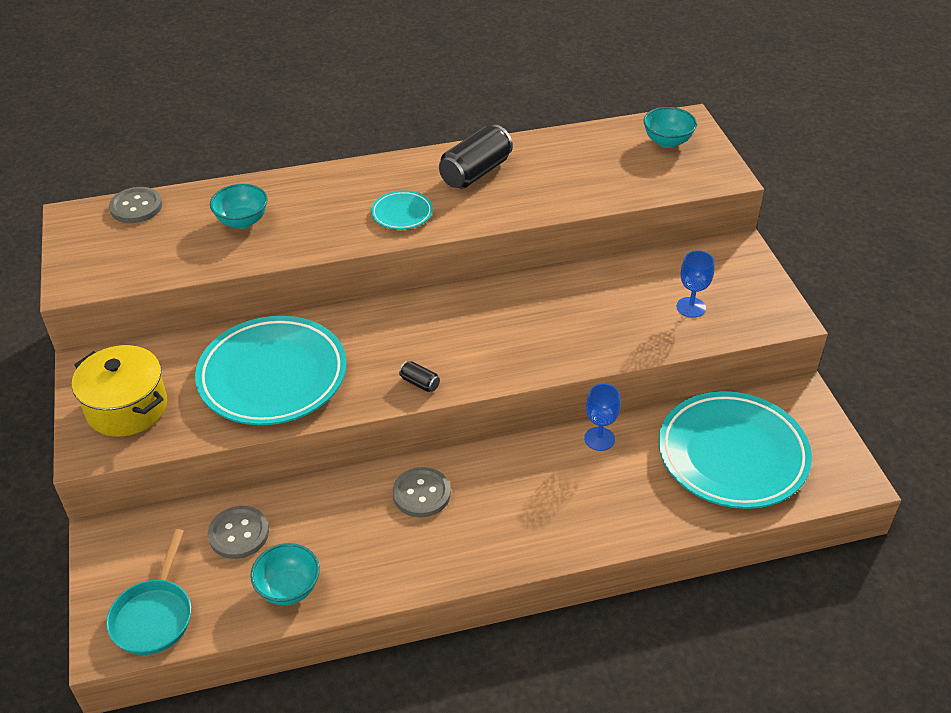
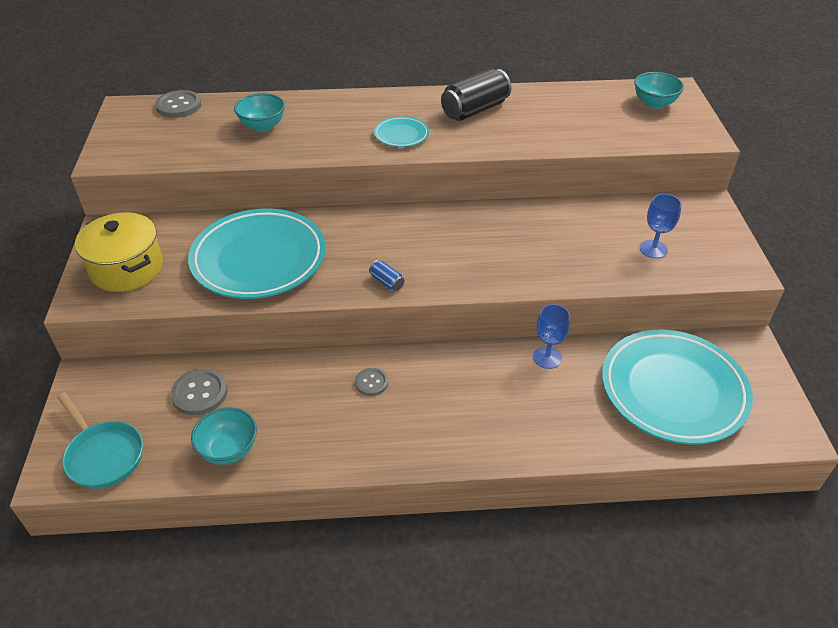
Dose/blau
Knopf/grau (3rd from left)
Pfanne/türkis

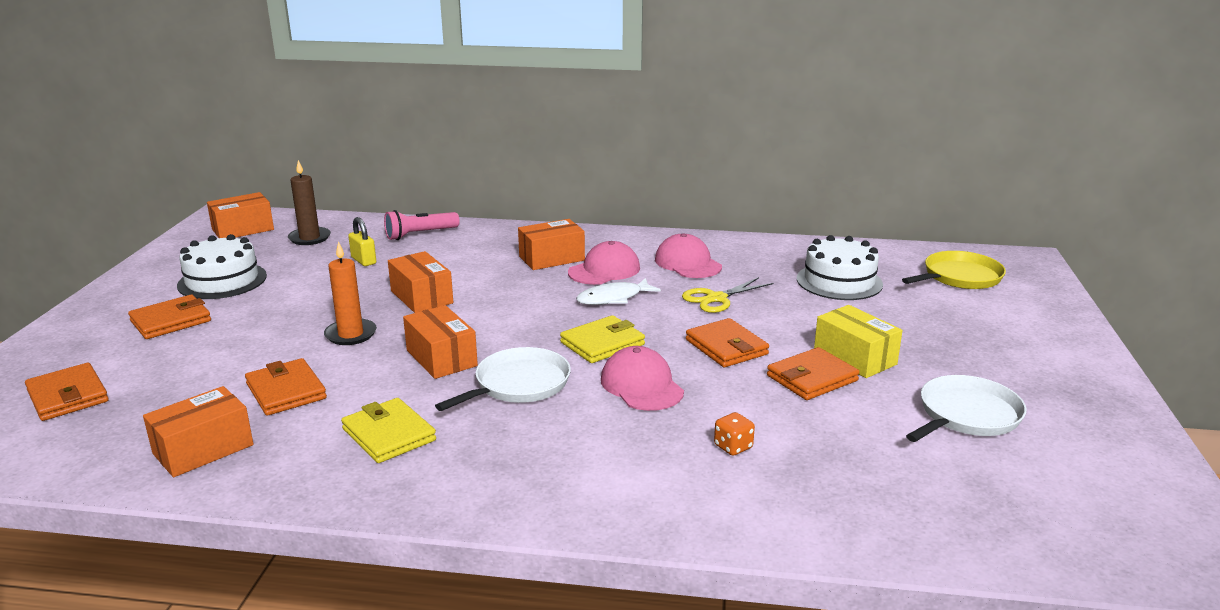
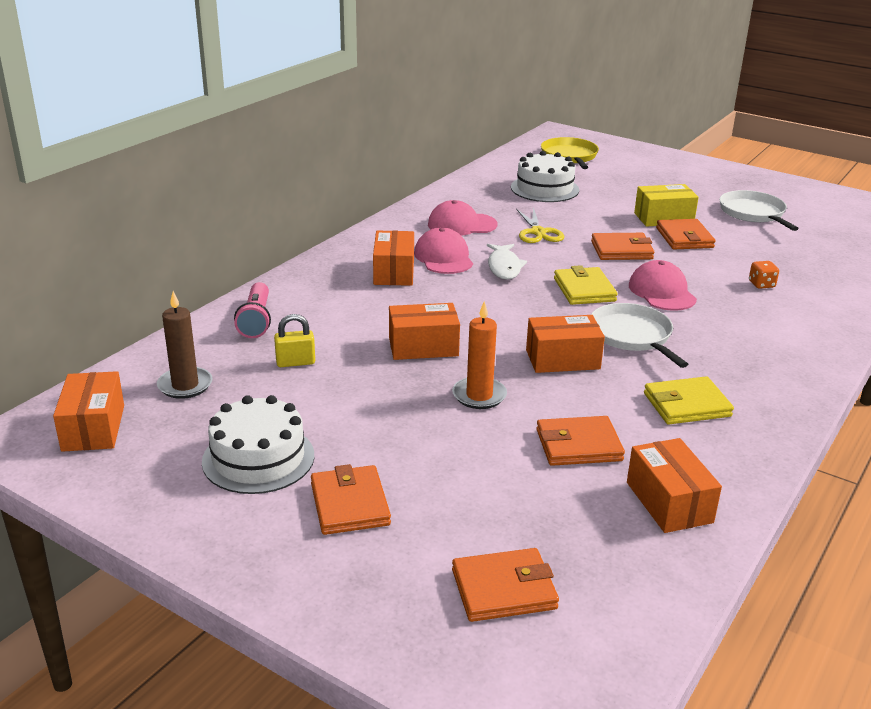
Kappe/rosa (3rd from left)

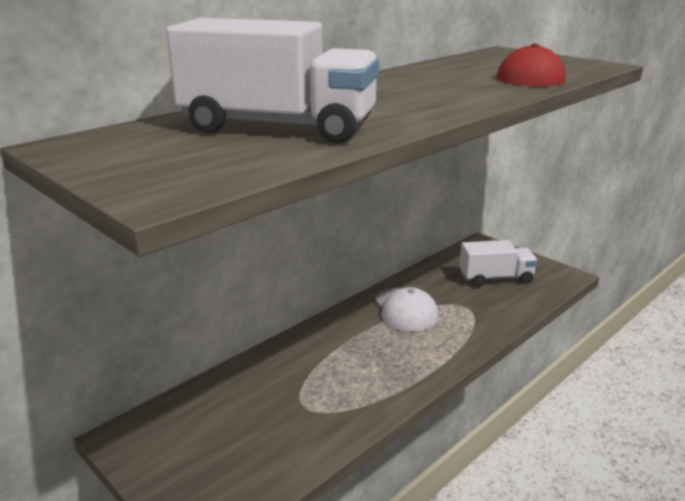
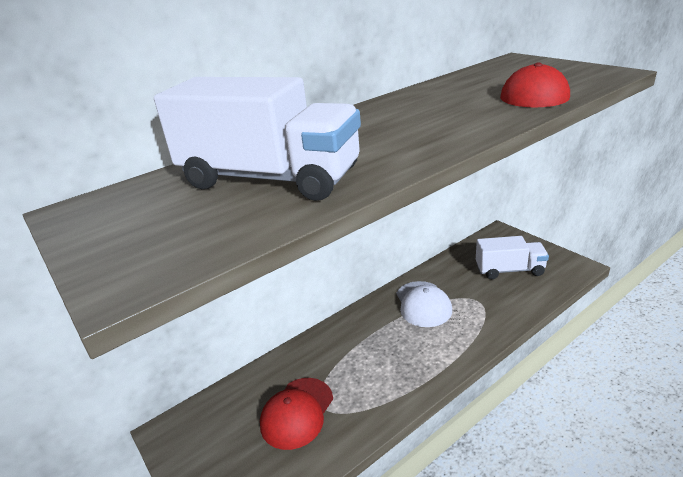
Kappe/rot (1st from left)

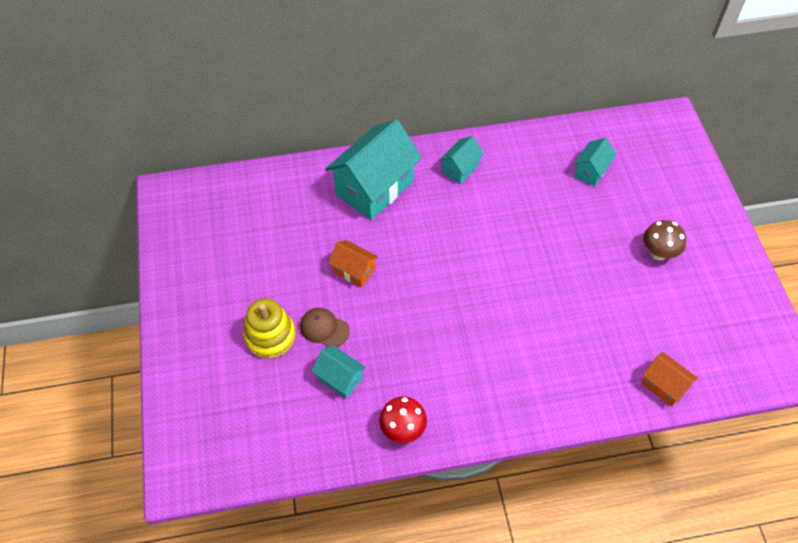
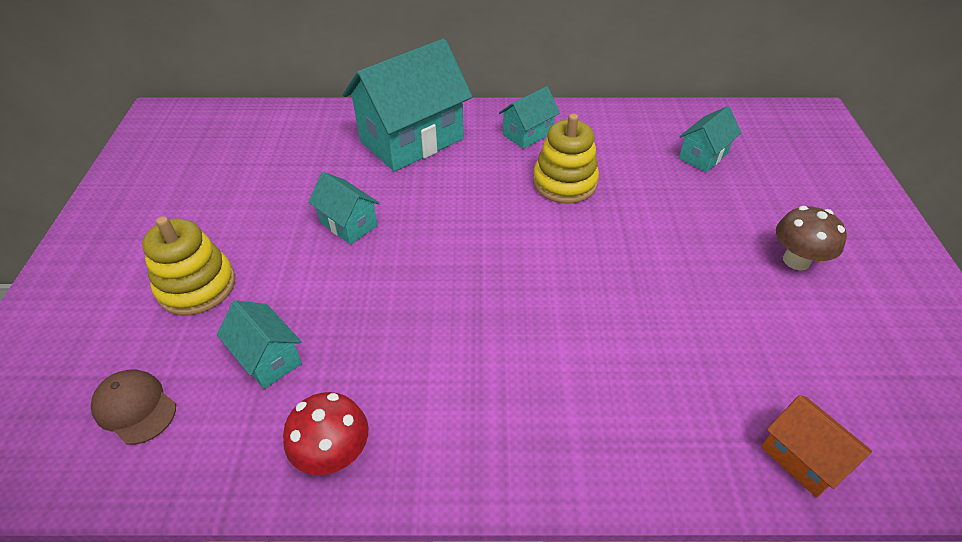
Haus/türkis (2nd from left)
Kappe/braun
Stapelspielzeug/gelb (2nd from left)

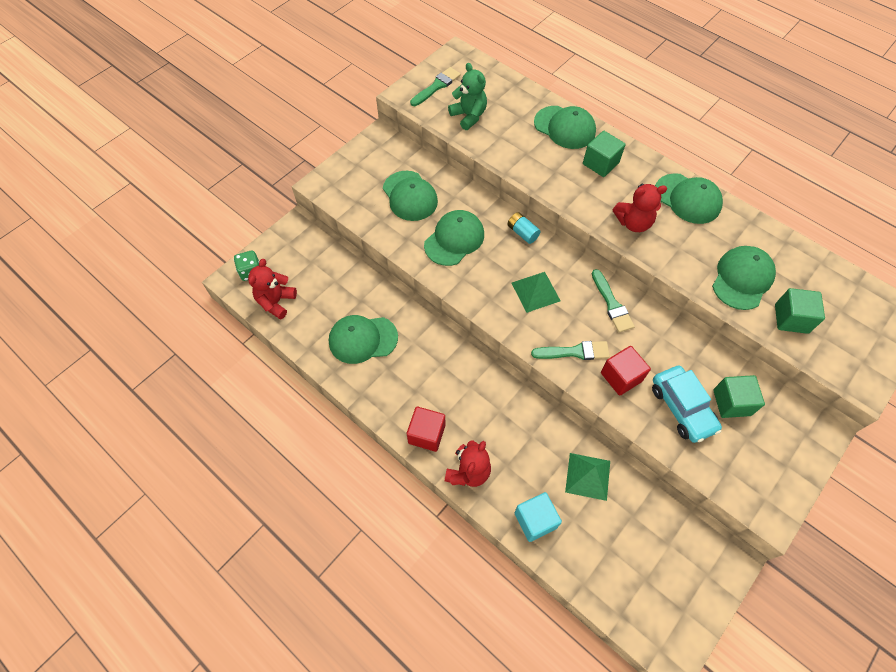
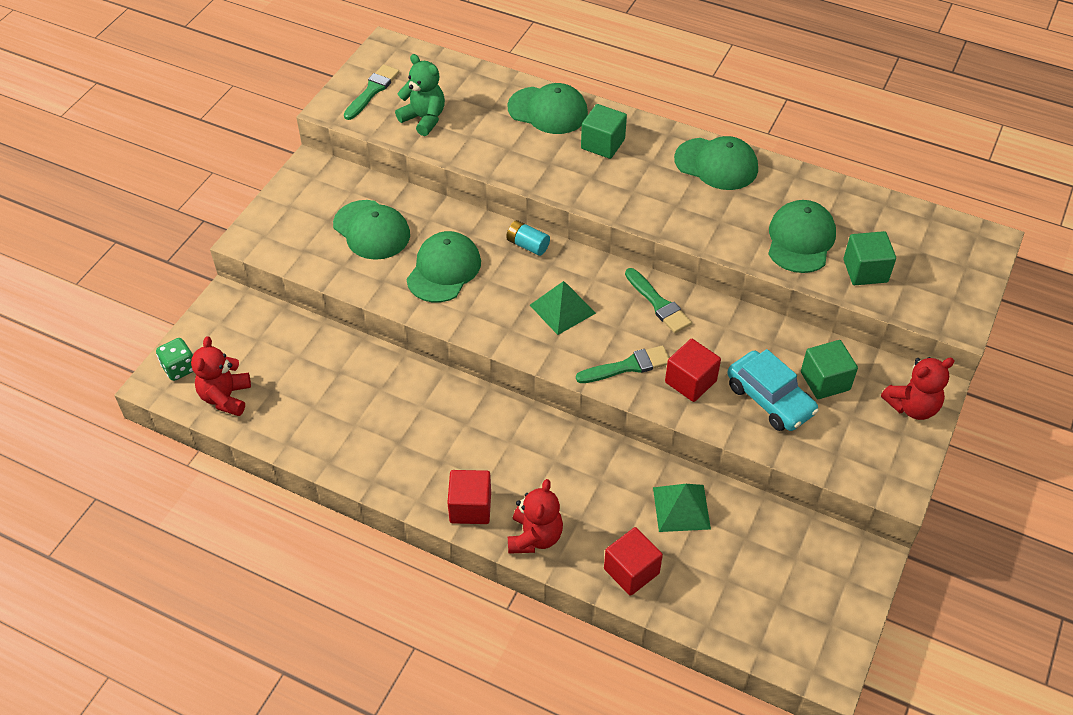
Teddybär/rot (3rd from left)
Kappe/grün (1st from left in the first image)
Kubus/rot (2nd from left)

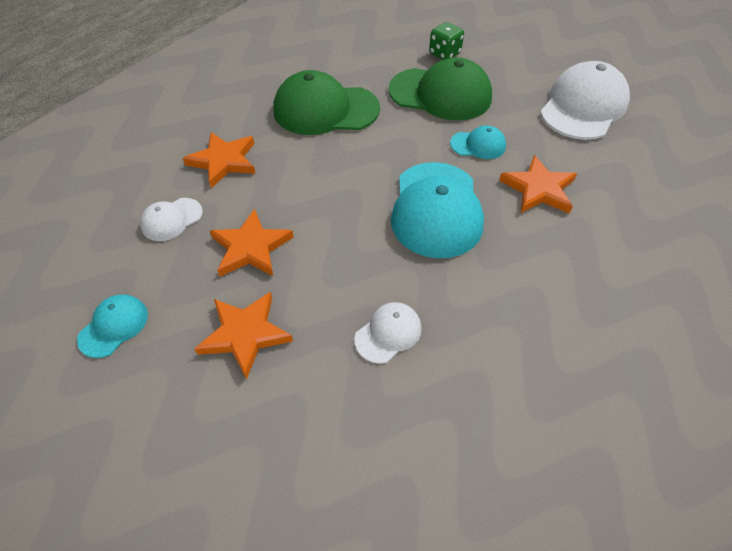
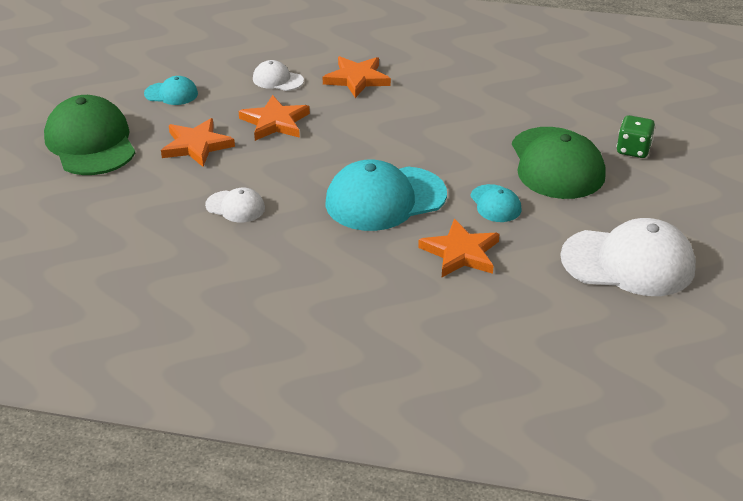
Kappe/grün (1st from left)

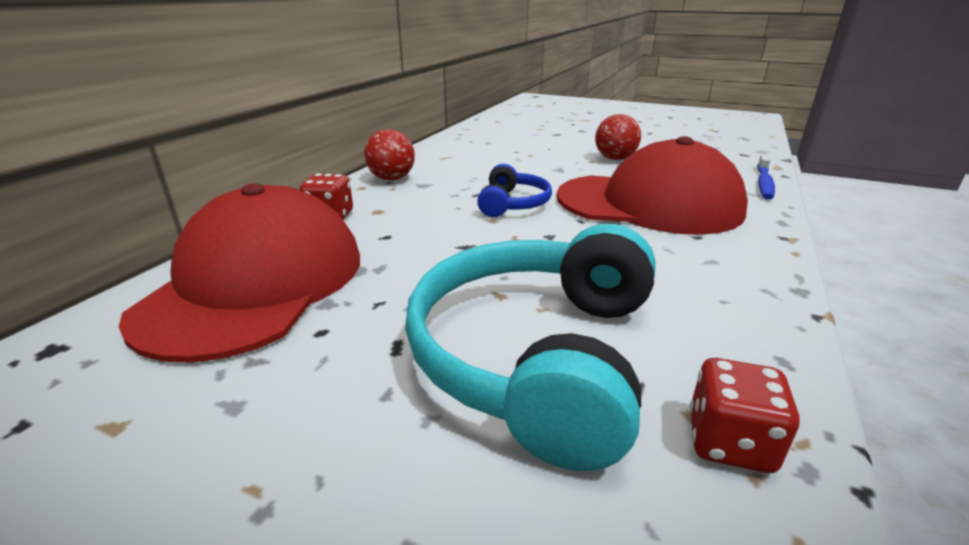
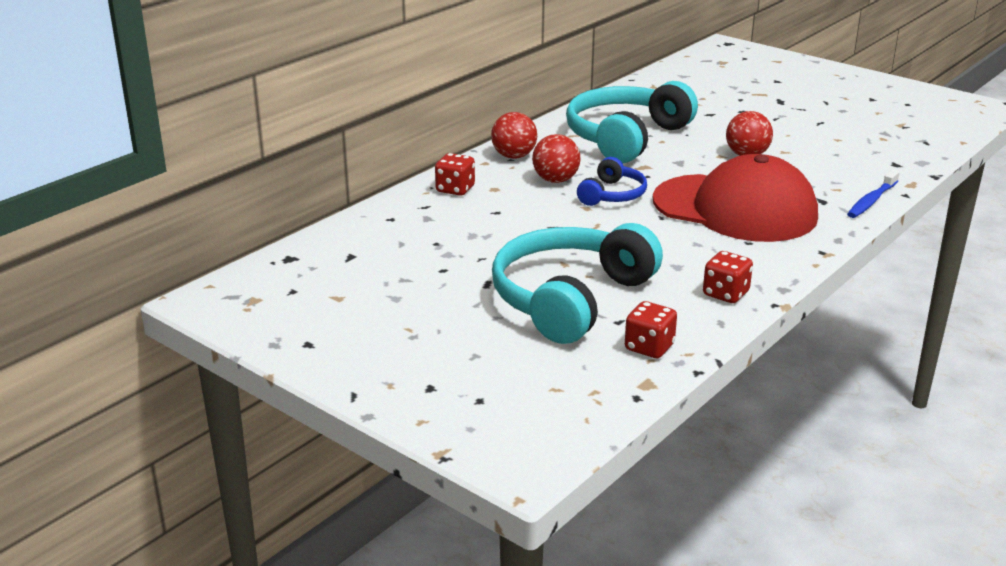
Kappe/rot (1st from left in the first image)
Kopfhörer/türkis (2nd from left)
Ball/rot (2nd from left)
Spielwürfel/rot (3rd from left)

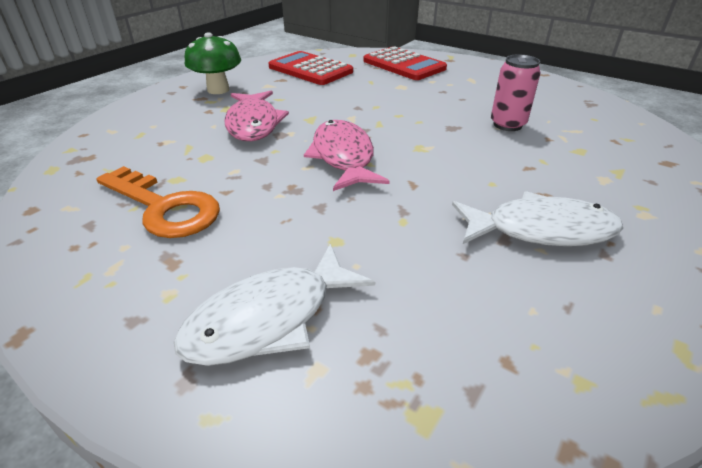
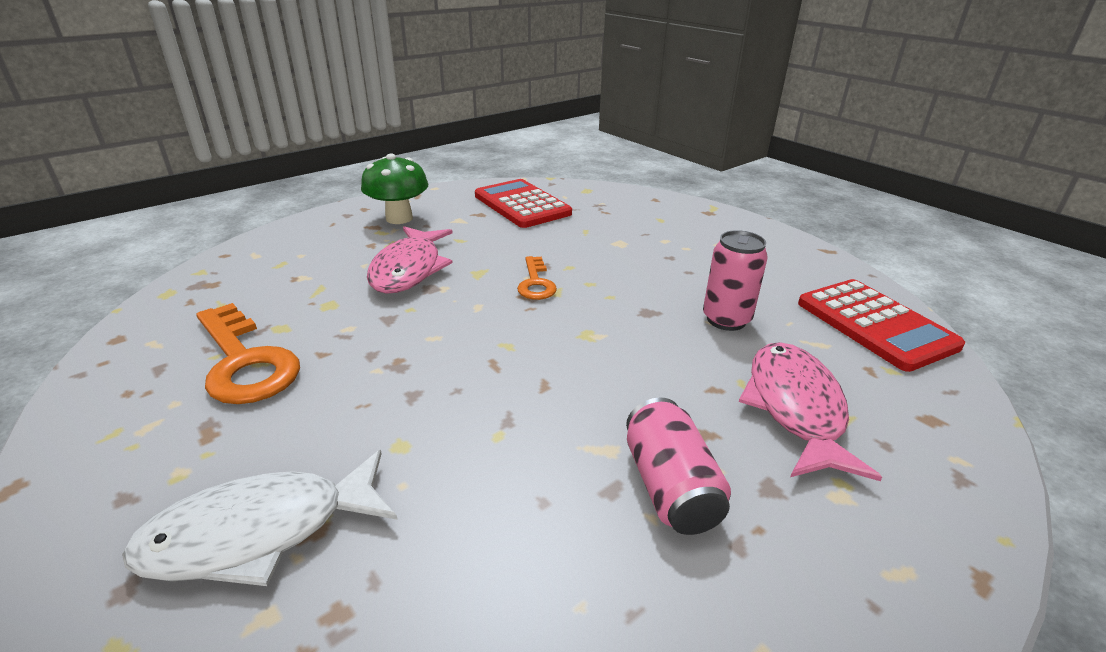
Taschenrechner/rot (2nd from left)
Fisch/rosa (2nd from left)
Dose/rosa (1st from left)
Schlüssel/orange (2nd from left)

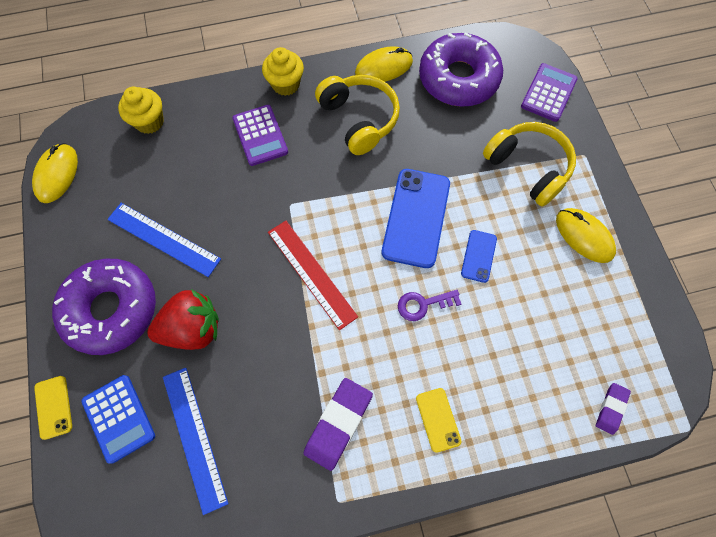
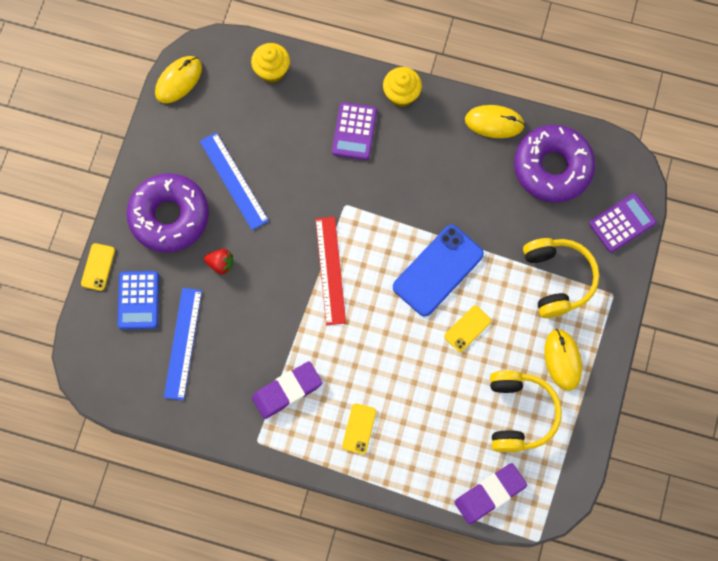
Kopfhörer/gelb (1st from left)
Handy/gelb (3rd from left)
Erdbeere/rot
Schlüssel/lila
Radiergummi/lila (2nd from left)

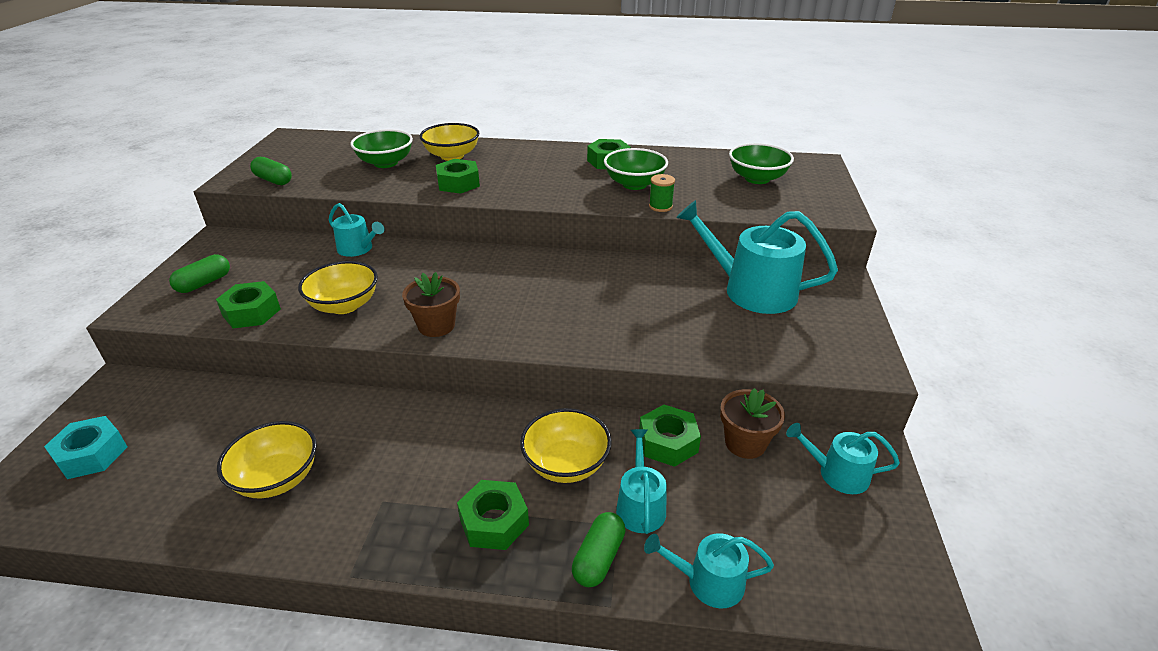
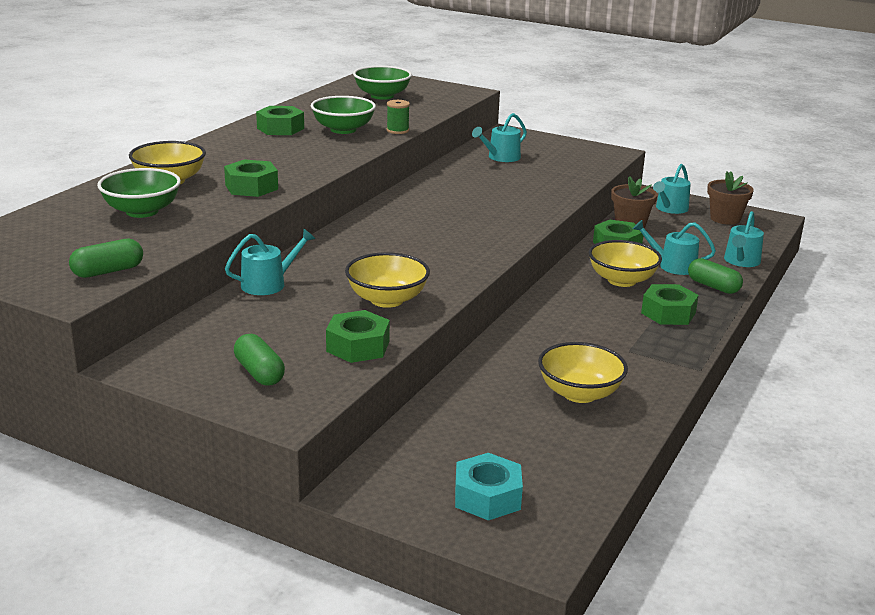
Gießkanne/türkis (2nd from left)
Blumentopf/braun (2nd from left)

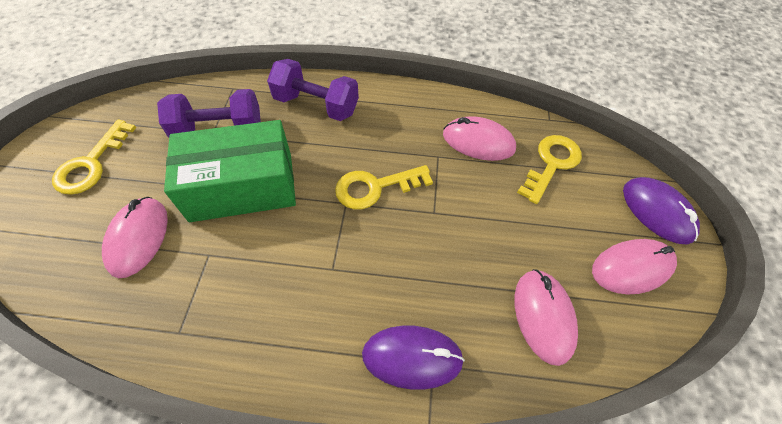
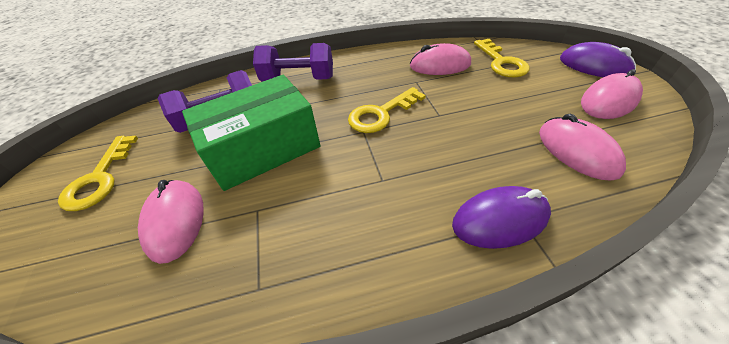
Schlüssel/gelb (3rd from left)

